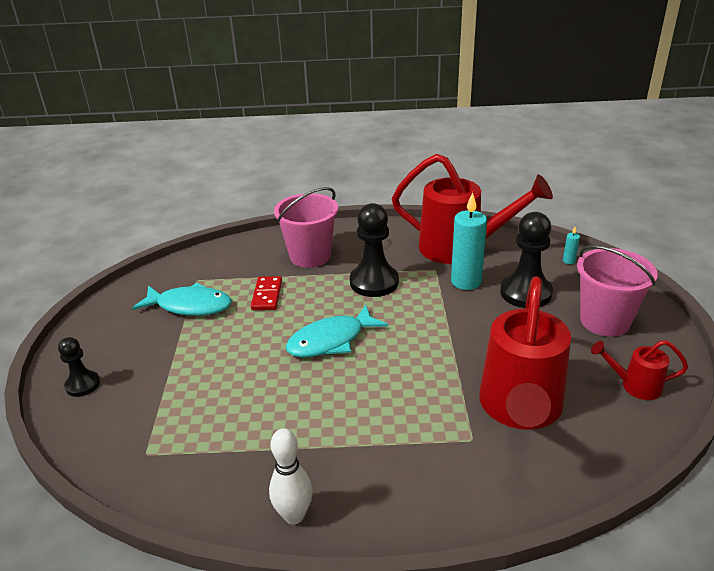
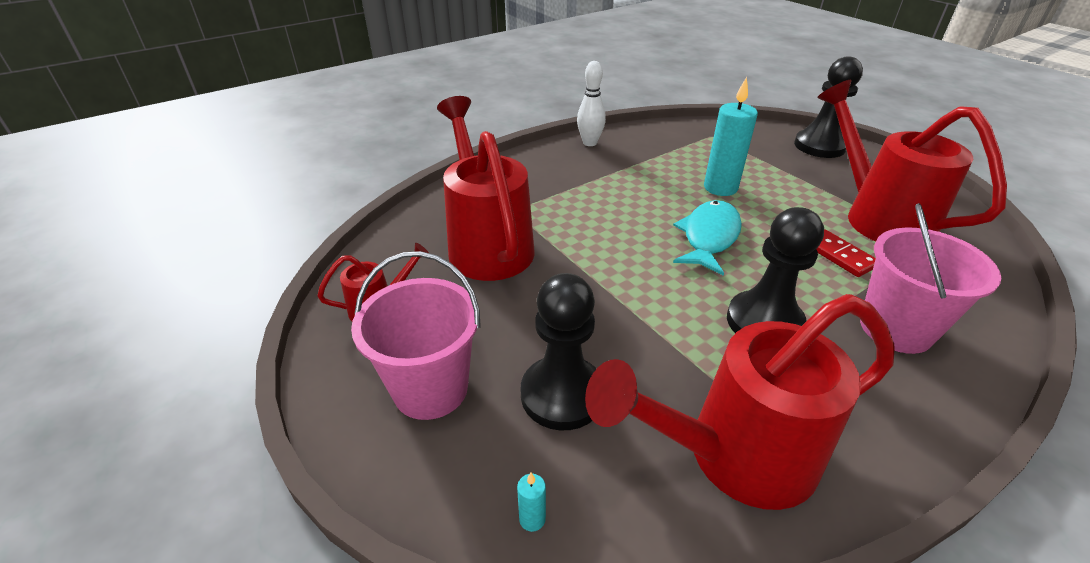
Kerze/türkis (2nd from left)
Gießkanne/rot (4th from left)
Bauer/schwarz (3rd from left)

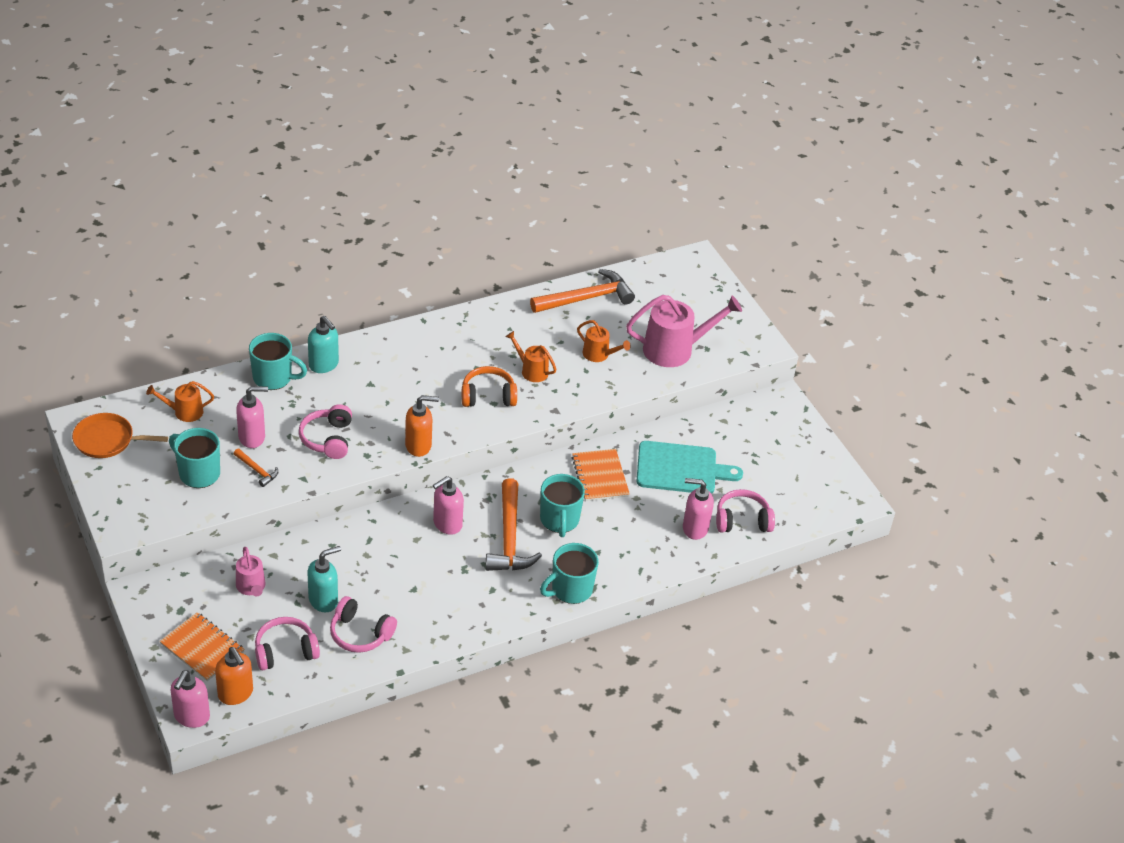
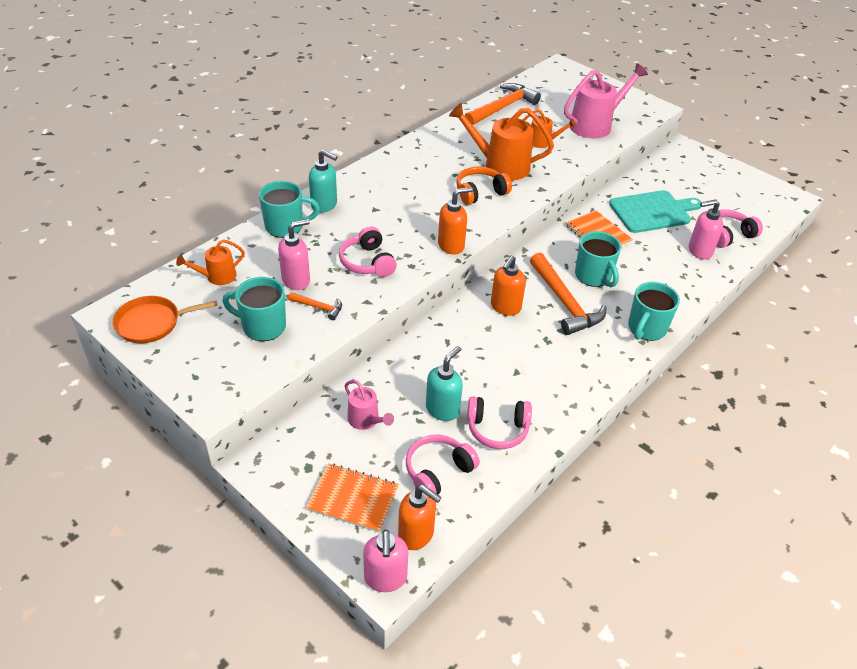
Gießkanne/orange (2nd from left)
Seifenspender/orange (3rd from left)

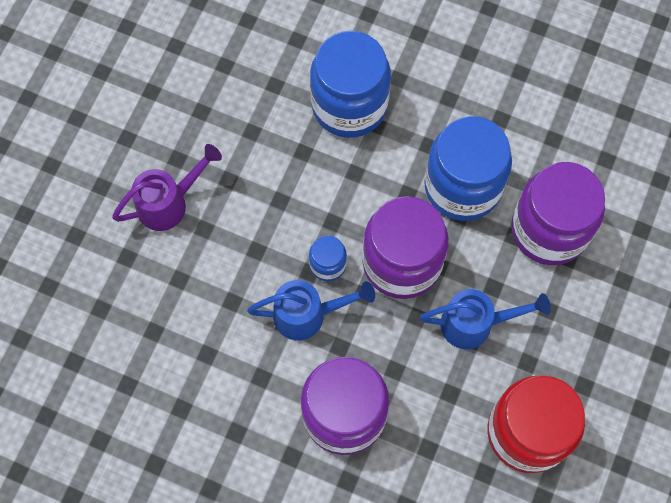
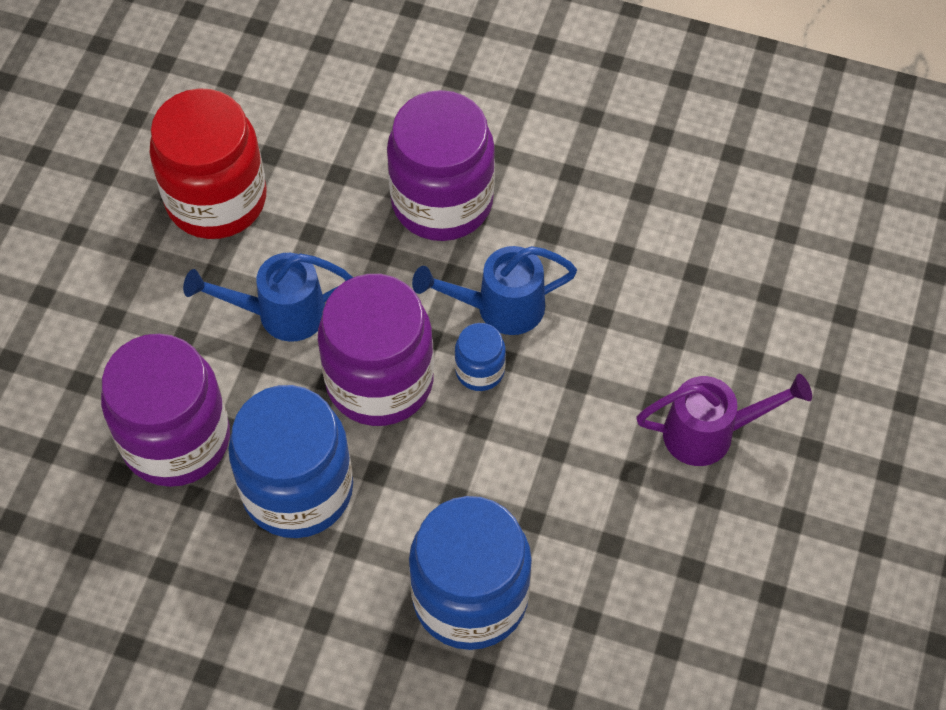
Gießkanne/lila

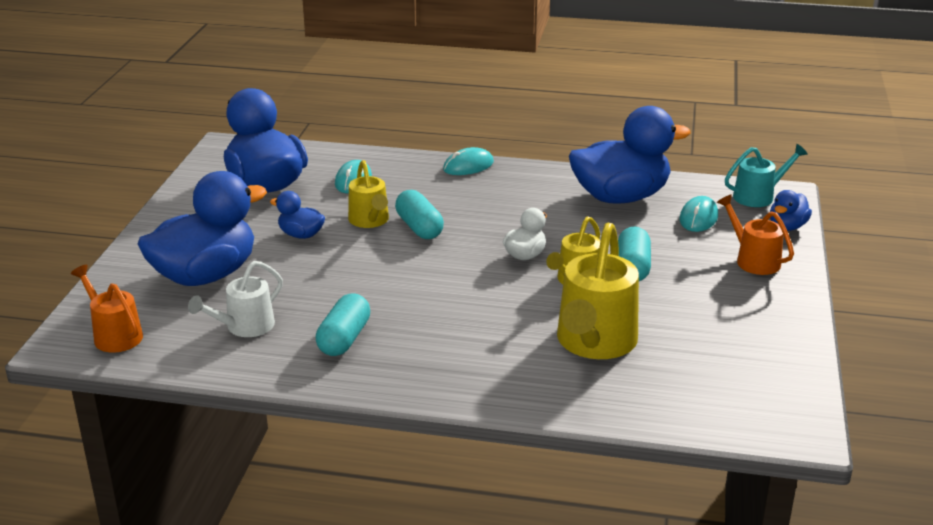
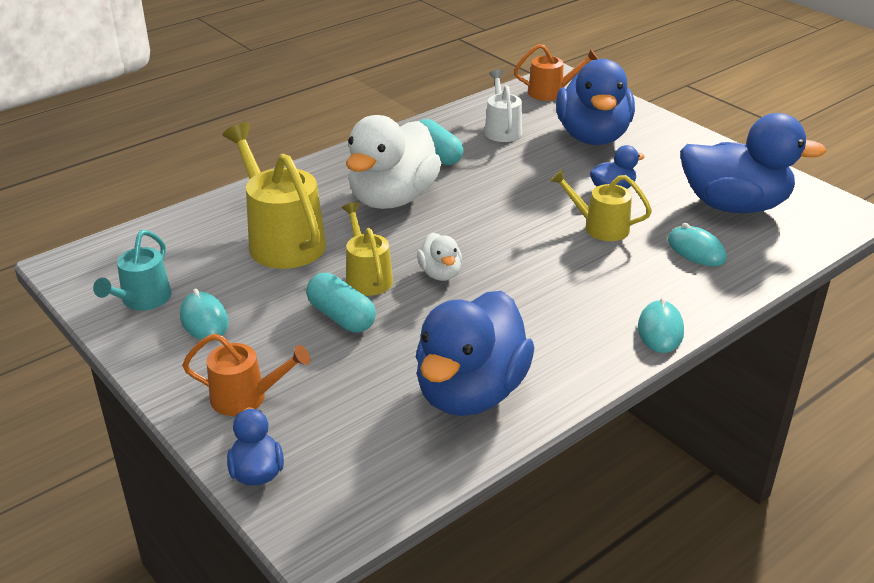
Gießkanne/türkis
Kapsel/türkis (2nd from left in the first image)
Computermaus/türkis (1st from left)
Ente/weiß (1st from left)

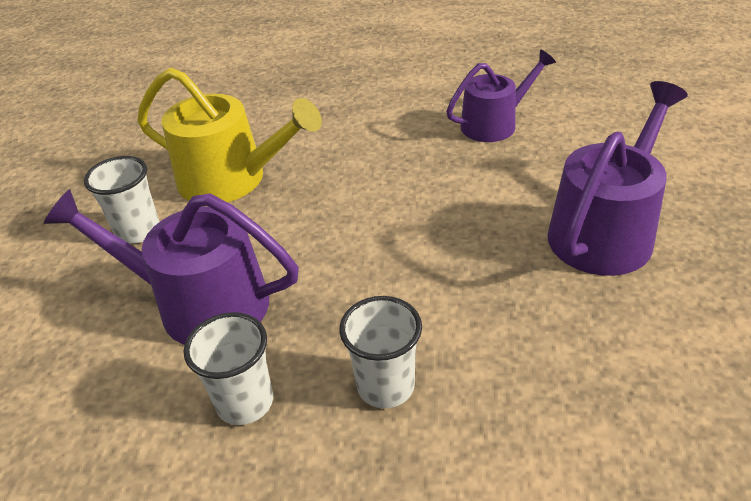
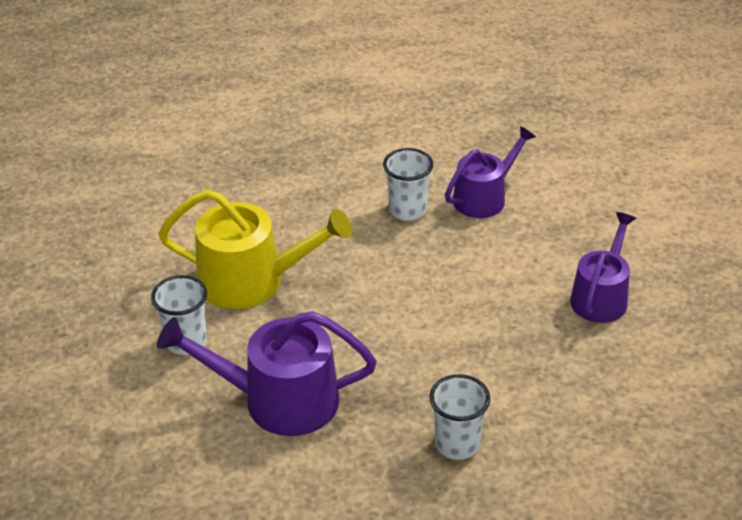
Gießkanne/lila (3rd from left)
Becher/weiß (2nd from left)

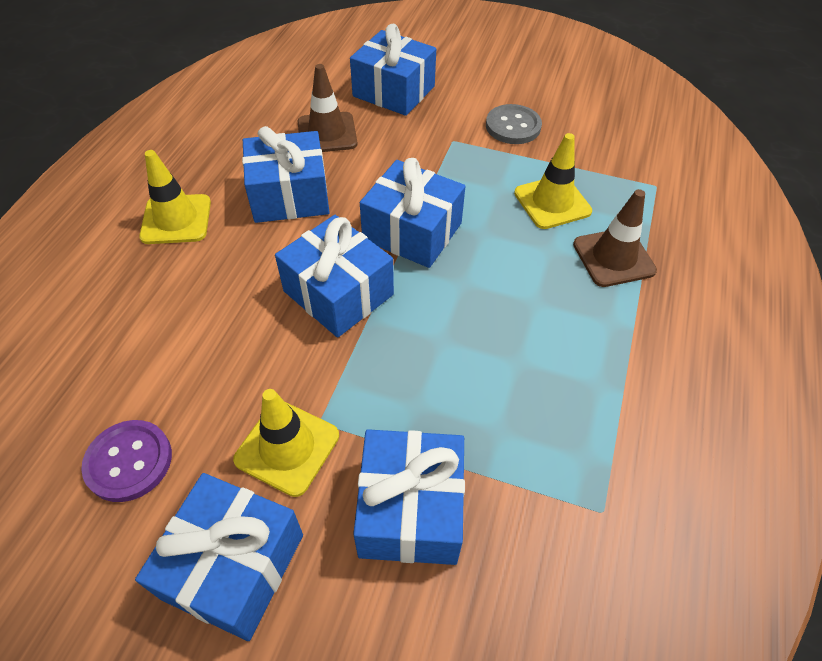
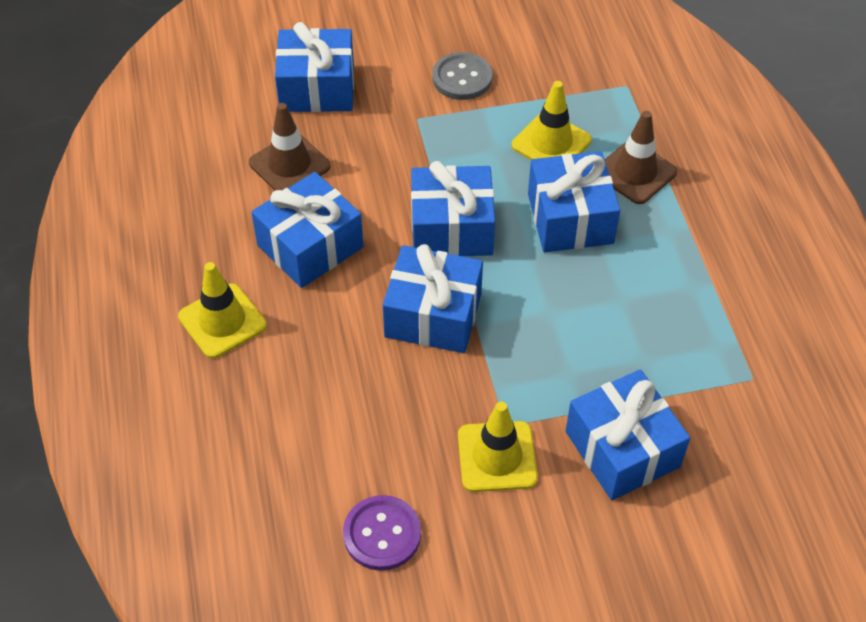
Geschenk/blau (5th from left)

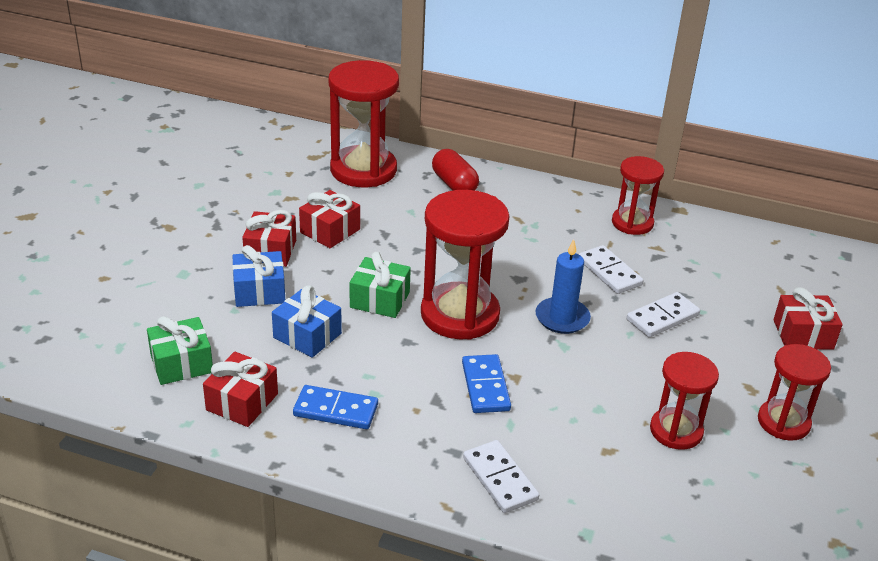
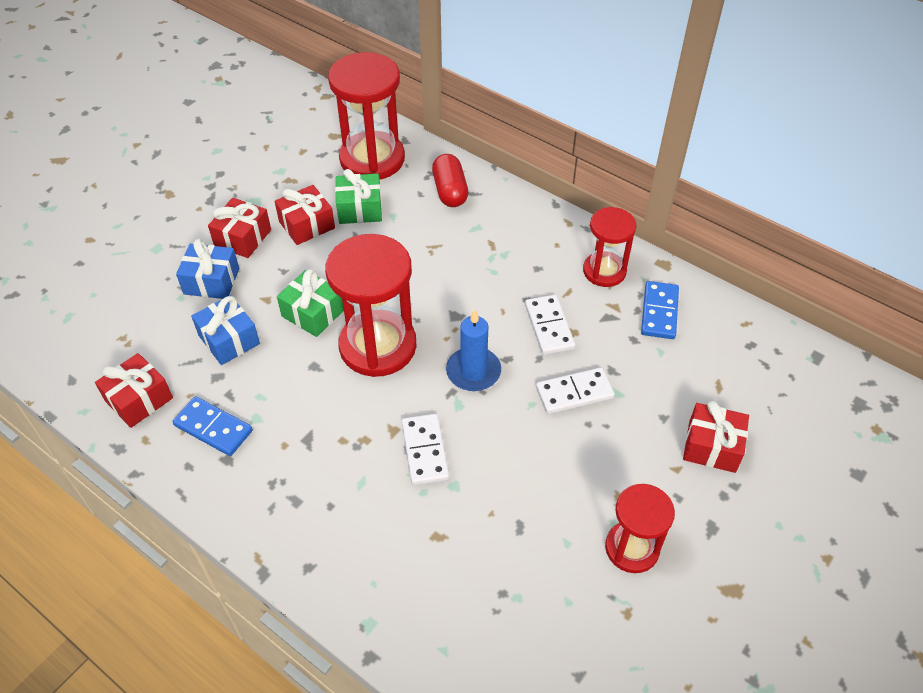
Geschenk/grün (2nd from left)
Sanduhr/rot (4th from left in the first image)
Dominostein/blau (2nd from left)
Dominostein/weiß (1st from left)

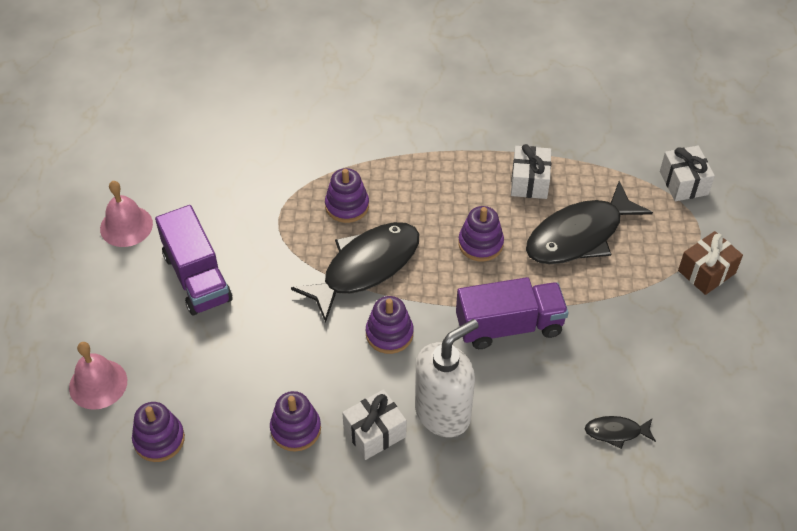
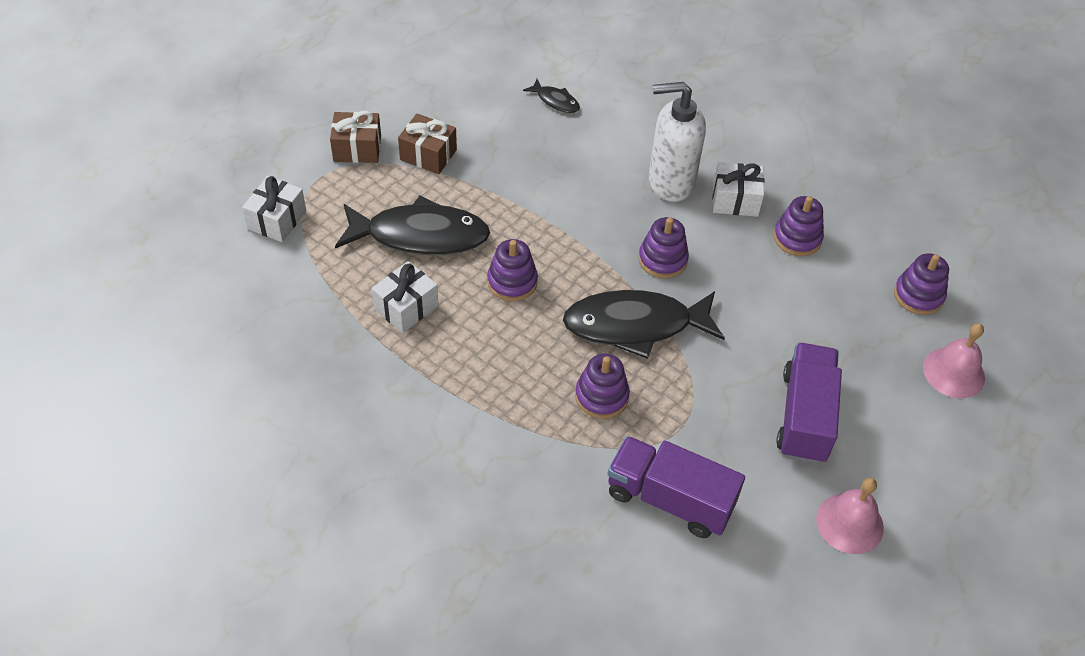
Lastwagen/lila (1st from left)
Geschenk/braun (2nd from left)

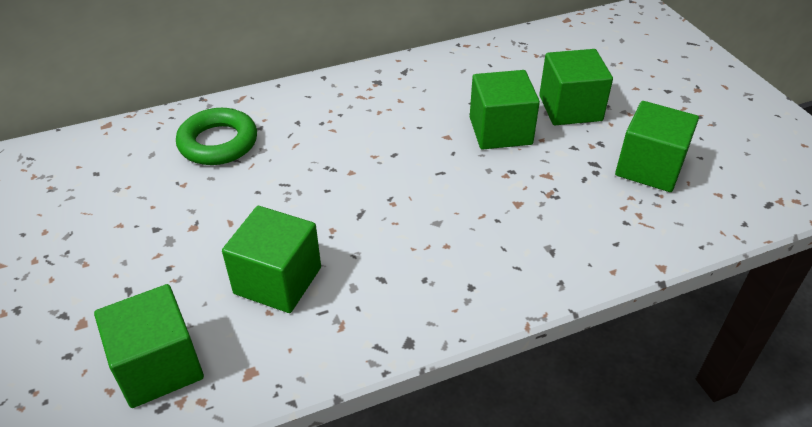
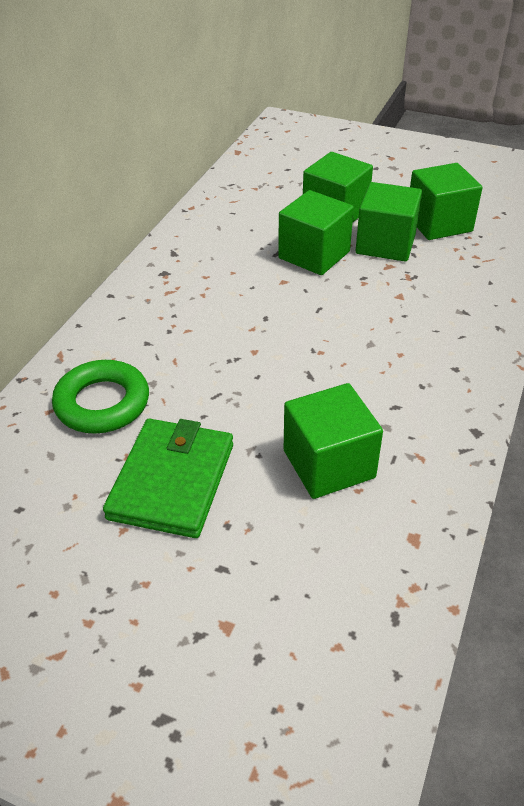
Kubus/grün (4th from left)
Geldbörse/grün

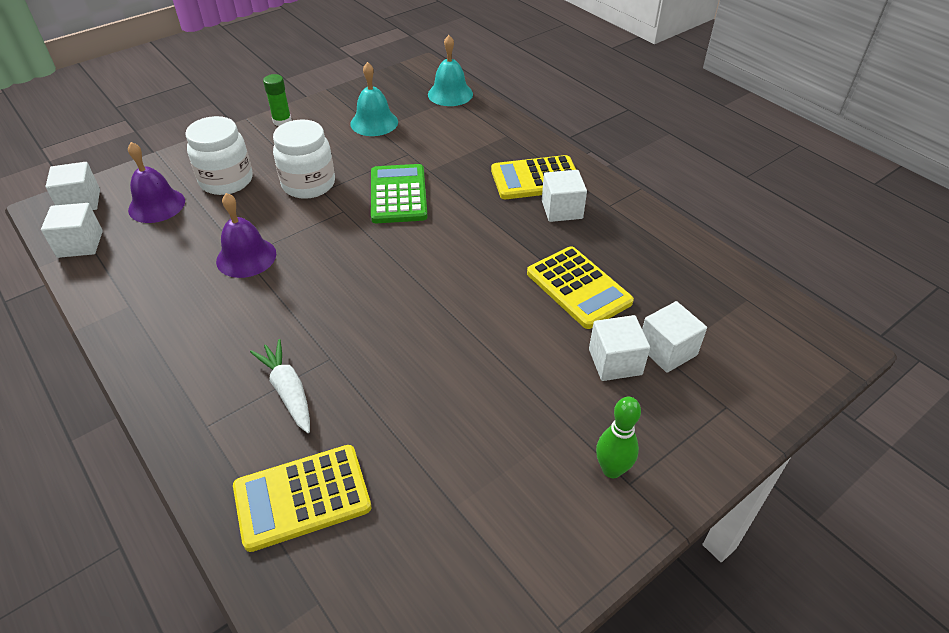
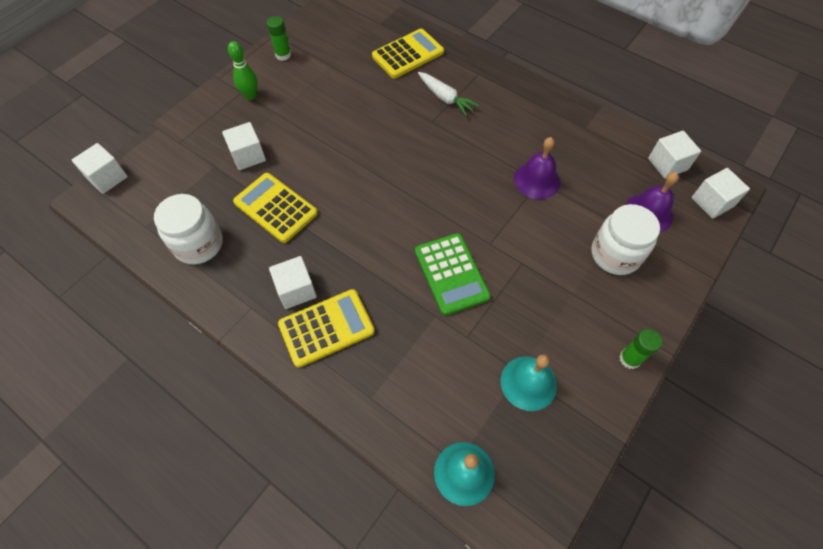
Einmachglas/weiß (1st from left)
Kubus/weiß (1st from left)
Klebestift/grün (1st from left)

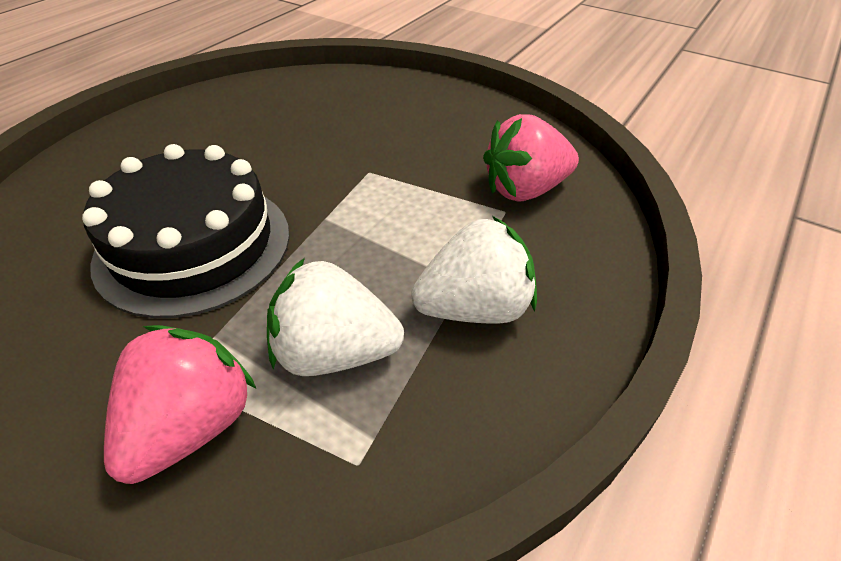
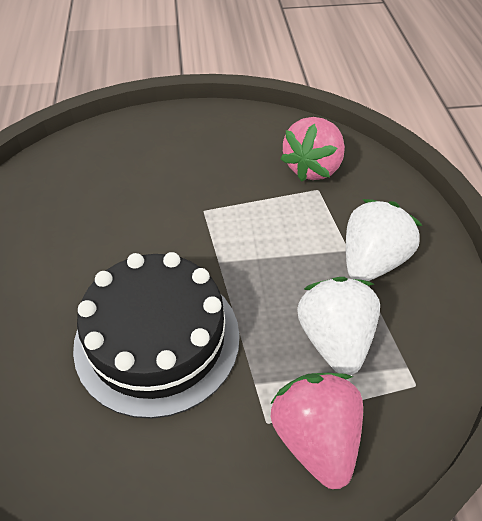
Erdbeere/weiß (1st from left)

